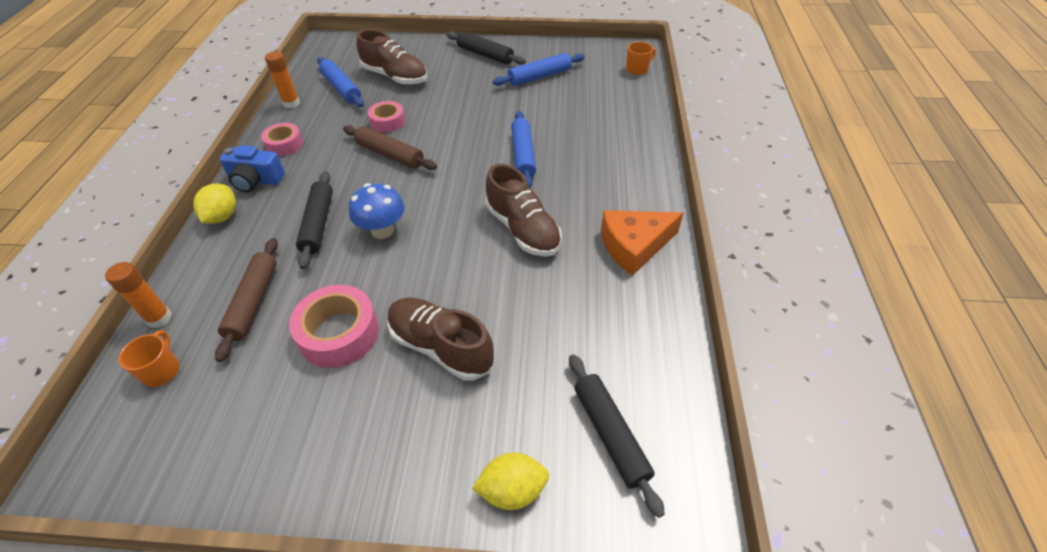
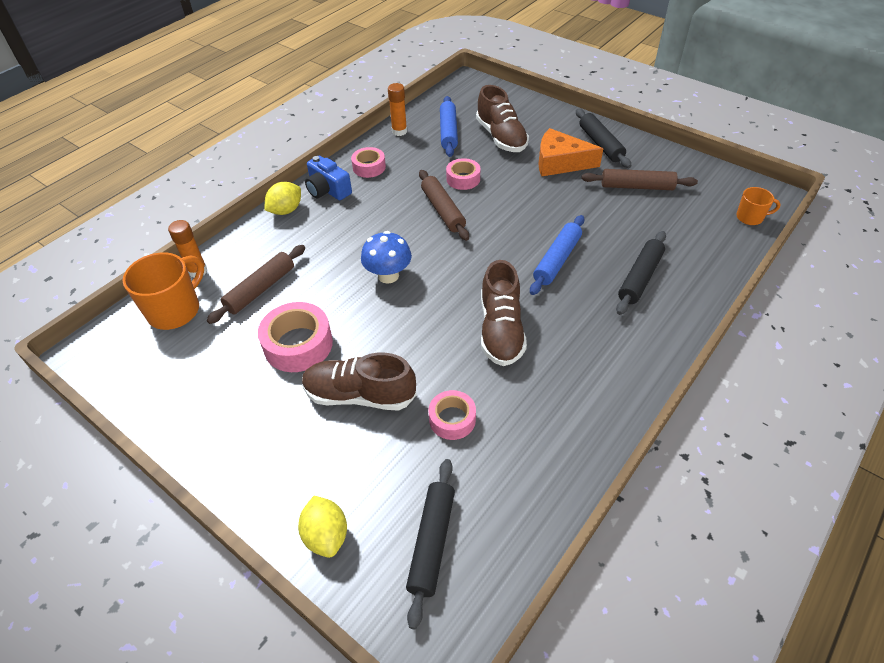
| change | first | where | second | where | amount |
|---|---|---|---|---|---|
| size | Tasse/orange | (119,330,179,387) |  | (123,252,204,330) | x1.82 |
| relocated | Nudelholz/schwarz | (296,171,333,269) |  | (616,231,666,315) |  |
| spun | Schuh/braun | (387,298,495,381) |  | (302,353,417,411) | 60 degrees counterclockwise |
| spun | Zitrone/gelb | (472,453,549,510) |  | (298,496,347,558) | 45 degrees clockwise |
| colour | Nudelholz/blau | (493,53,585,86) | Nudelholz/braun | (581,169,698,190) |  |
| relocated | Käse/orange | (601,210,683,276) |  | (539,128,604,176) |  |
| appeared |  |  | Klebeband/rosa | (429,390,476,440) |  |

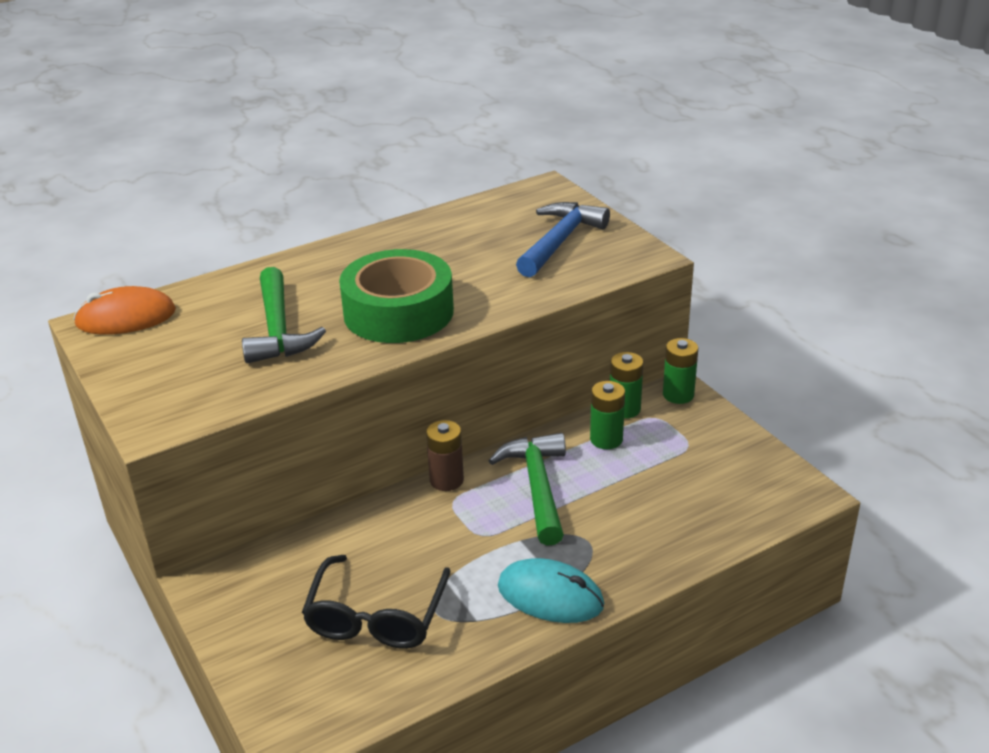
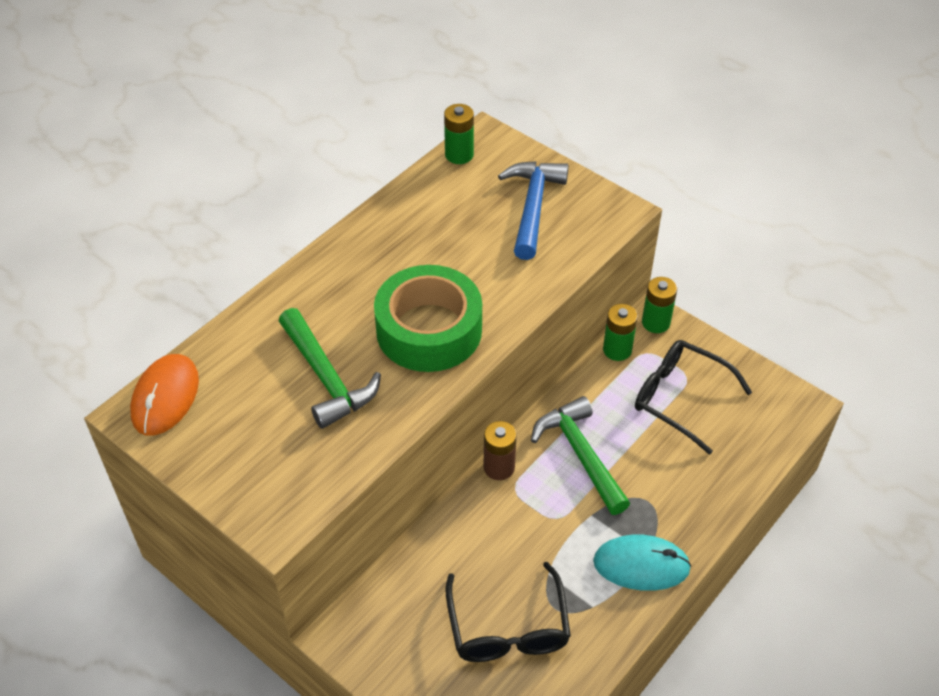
| change | first | where | second | where | amount |
|---|---|---|---|---|---|
| spun | Computermaus/orange | (73,286,176,335) |  | (130,354,199,436) | 45 degrees counterclockwise |
| relocated | Batterie/grün | (590,381,625,449) |  | (444,104,474,164) |  |
| appeared |  |  | Brille/schwarz | (635,340,752,455) |  |

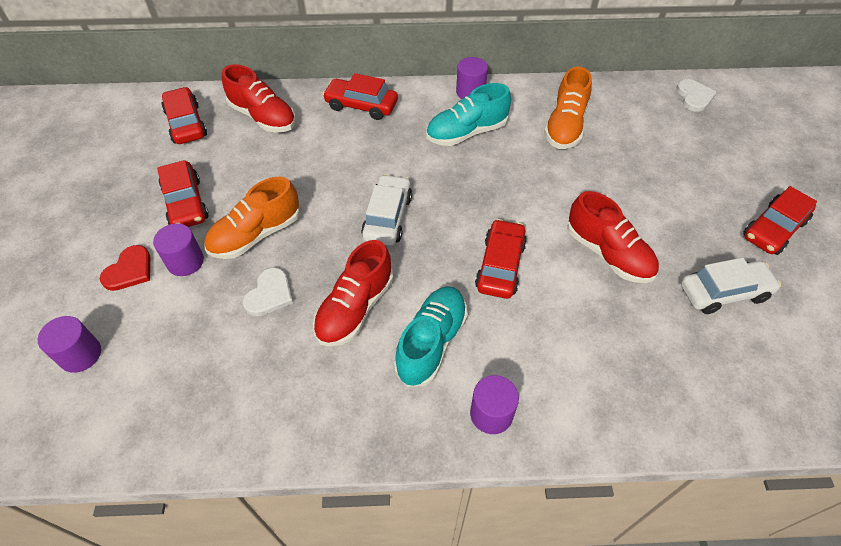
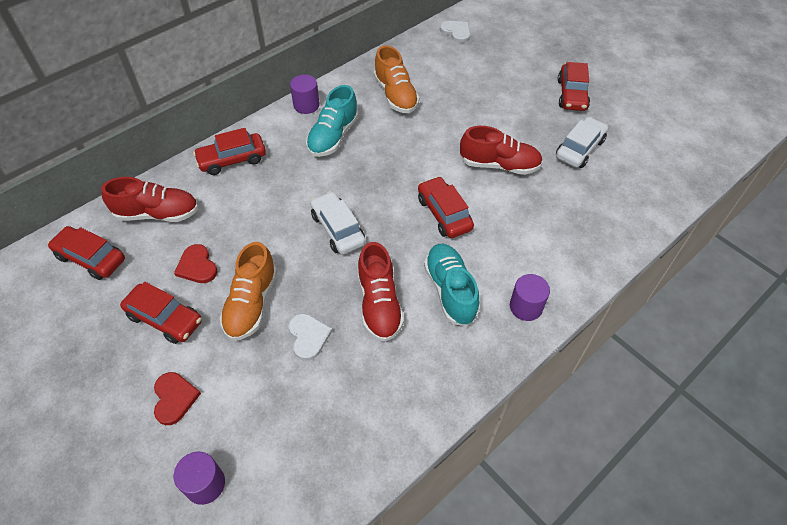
| change | first | where | second | where | amount |
|---|---|---|---|---|---|
| missing | Vollzylinder/lila | (153,223,204,276) |  |  |  |
| appeared |  |  | Herz/rot | (174,244,218,283) |  |

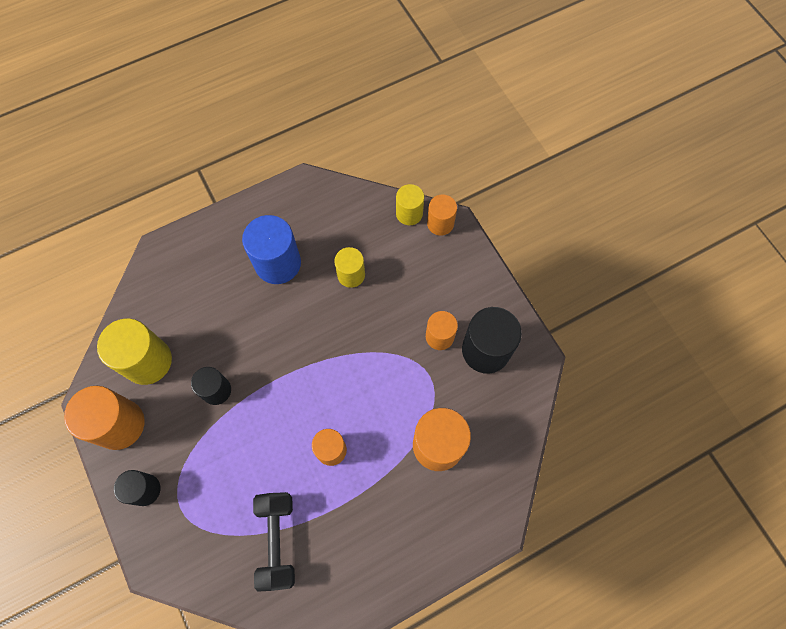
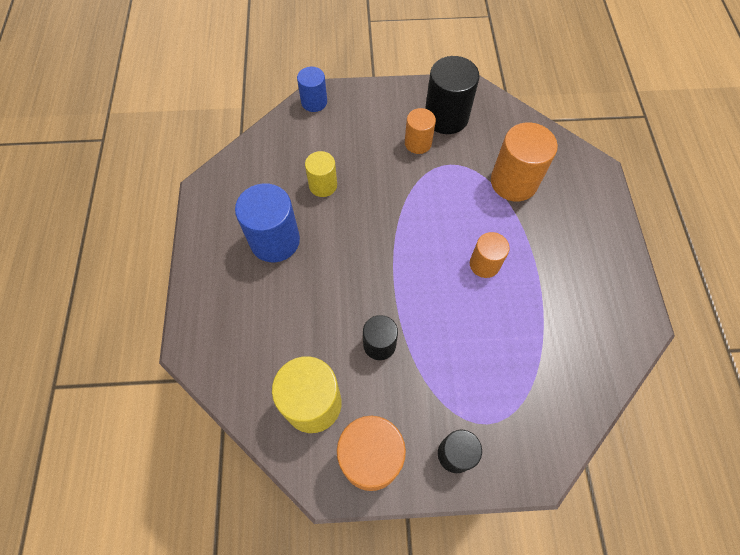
| change | first | where | second | where | amount |
|---|---|---|---|---|---|
| missing | Hantel/schwarz | (253,492,295,592) |  |  |  |
| missing | Vollzylinder/gelb | (396,184,424,225) |  |  |  |
| colour | Vollzylinder/orange | (427,195,457,236) | Vollzylinder/blau | (297,67,327,112) |  |

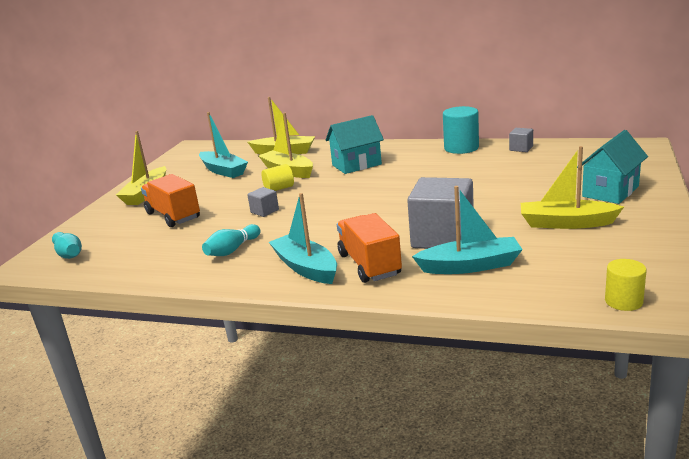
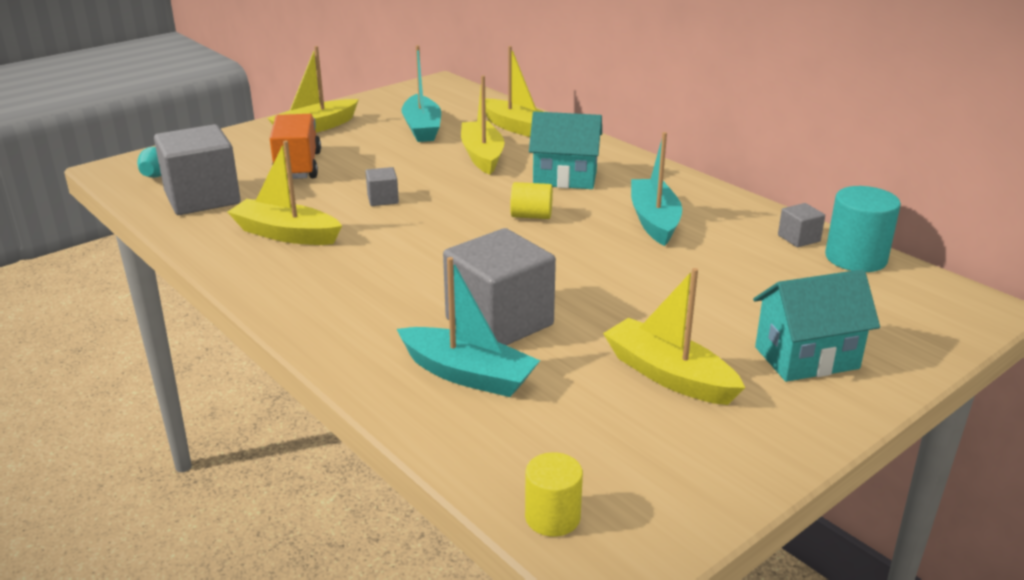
| change | first | where | second | where | amount |
|---|---|---|---|---|---|
| exchanged | Bowlingkegel/türkis | (202,224,260,256) | Boot/gelb | (227,141,342,245) |  |
| relocated | Vollzylinder/gelb | (262,164,294,191) |  | (510,182,553,219) |  |
| relocated | Boot/türkis | (269,193,337,284) |  | (631,132,682,246) |  |
| missing | Lastwagen/orange | (337,213,402,283) |  |  |  |
| relocated | Vollzylinder/türkis | (443,106,479,154) |  | (825,186,901,272) |  |
| appeared |  |  | Kubus/grau | (154,124,241,215) |  |

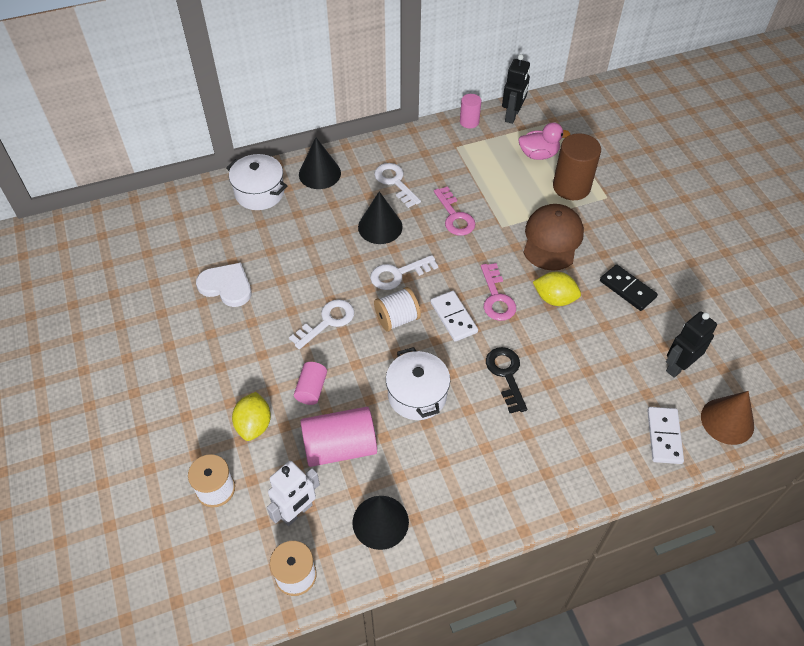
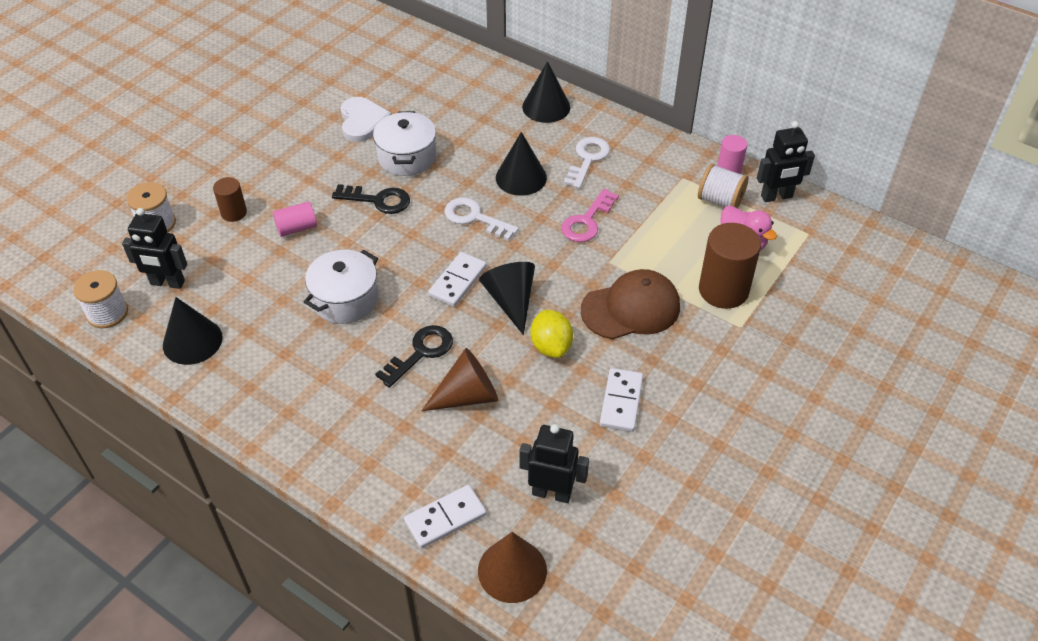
| change | first | where | second | where | amount |
|---|---|---|---|---|---|
| relocated | Kochtopf/weiß | (226,154,287,210) |  | (373,111,436,176) |  |
| exchanged | Zitrone/gelb | (232,392,271,441) | Vollzylinder/braun | (213,177,247,222) |  |
| colour | Roboter/weiß | (267,461,320,526) | Roboter/schwarz | (122,208,187,289) |  |
| colour | Schlüssel/weiß | (289,299,354,349) | Schlüssel/schwarz | (332,184,410,214) |  |
| missing | Vollzylinder/rosa | (301,407,377,467) |  |  |  |
| relocated | Garnrolle/weiß | (374,287,421,332) |  | (698,163,748,208) |  |
| exchanged | Schlüssel/rosa | (481,263,516,321) | Kegel/schwarz | (479,262,535,335) |  |
| colour | Dominostein/schwarz | (600,264,658,311) | Dominostein/weiß | (600,368,643,432) |  |
| appeared |  |  | Kegel/braun | (421,348,498,411) |  |

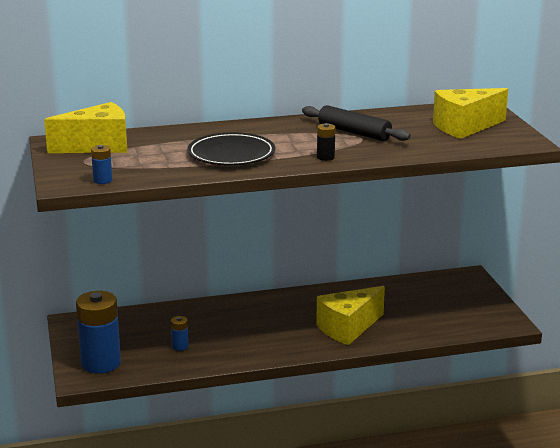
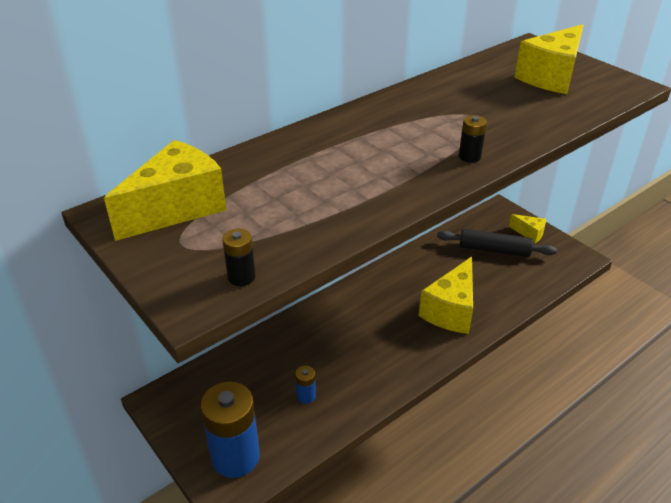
| change | first | where | second | where | amount |
|---|---|---|---|---|---|
| colour | Batterie/blau | (91,145,112,184) | Batterie/schwarz | (222,229,256,286) |  |
| missing | Teller/schwarz | (187,133,275,165) |  |  |  |
| relocated | Nudelholz/schwarz | (302,105,411,141) |  | (437,229,557,257) |  |
| appeared |  |  | Käse/gelb | (509,214,546,243) |  |

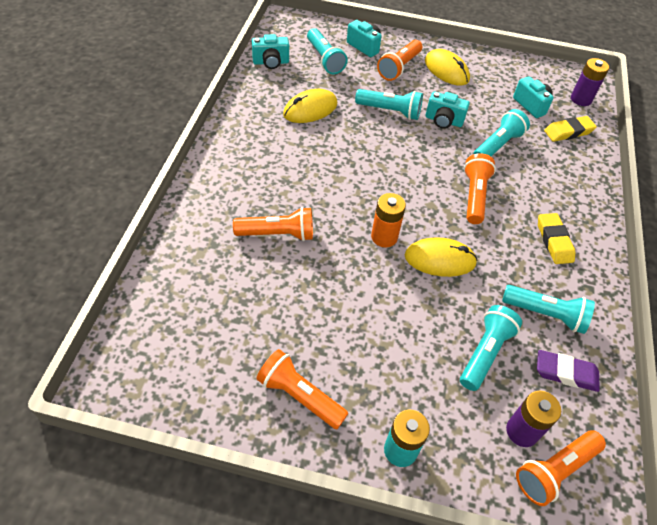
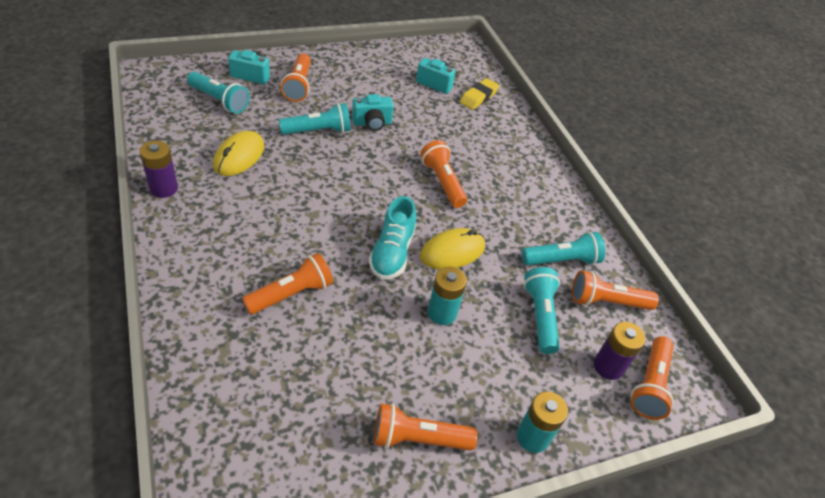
| change | first | where | second | where | amount |
|---|---|---|---|---|---|
| missing | Kamera/türkis | (252,34,289,69) |  |  |  |
| exchanged | Batterie/orange | (371,193,406,247) | Schuh/türkis | (369,196,416,279) |  |
| missing | Computermaus/gelb | (425,49,470,86) |  |  |  |
| missing | Taschenlampe/türkis | (473,109,530,157) |  |  |  |
| exchanged | Radiergummi/lila | (537,350,599,392) | Taschenlampe/orange | (572,270,659,310) |  |
| missing | Radiergummi/gelb | (538,213,575,264) |  |  |  |
| relocated | Batterie/lila | (571,58,609,106) |  | (140,141,178,198) |  |
| appeared |  |  | Batterie/türkis | (428,267,467,325) |  |

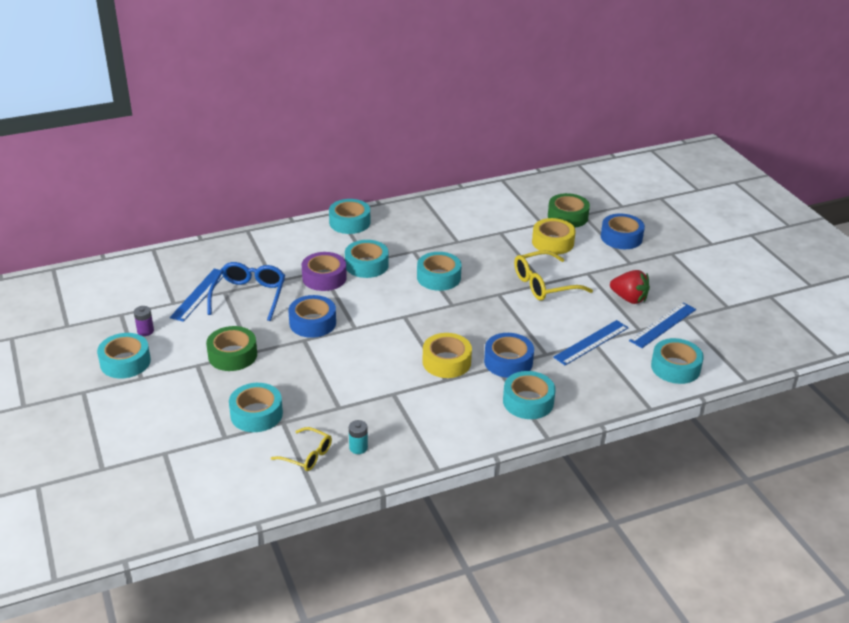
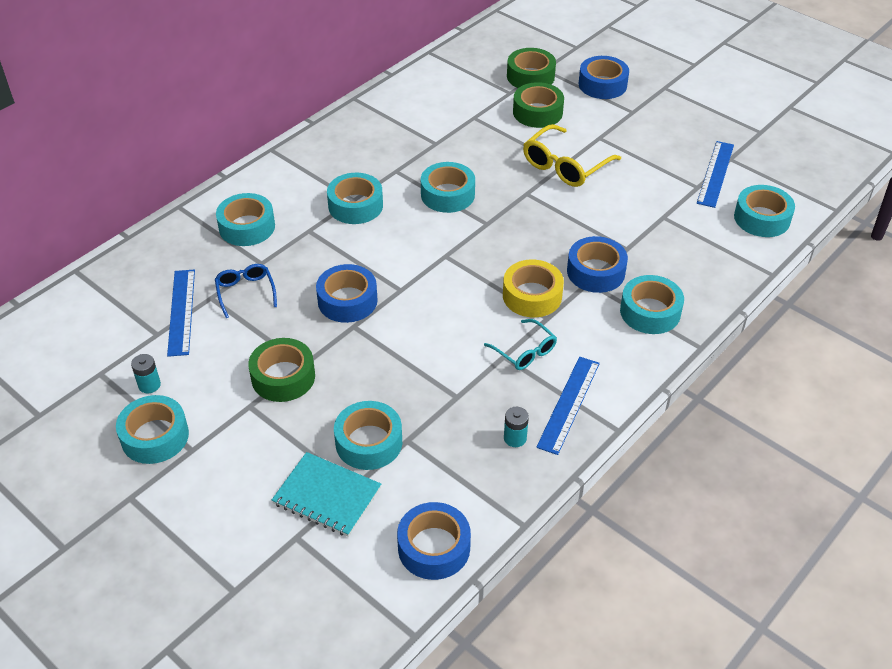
| change | first | where | second | where | amount |
|---|---|---|---|---|---|
| colour | Batterie/lila | (134,306,154,336) | Batterie/türkis | (131,354,161,393) |  |
| size | Brille/blau | (207,262,285,321) |  | (215,264,277,318) | x0.62 |
| missing | Brille/gelb | (271,427,332,471) |  |  |  |
| missing | Klebeband/lila | (302,252,347,291) |  |  |  |
| relocated | Klebeband/türkis | (329,199,370,234) |  | (216,193,275,246) |  |
| colour | Klebeband/gelb | (532,218,576,254) | Klebeband/grün | (513,82,564,128) |  |
| relocated | Lineal/blau | (553,320,629,365) |  | (536,357,600,455) |  |
| missing | Erdbeere/rot | (610,270,650,304) |  |  |  |
| appeared |  |  | Notizbuch/türkis | (272,452,381,537) |  |
| appeared |  |  | Klebeband/blau | (397,502,471,580) |  |
| appeared |  |  | Brille/türkis | (484,319,557,370) |  |

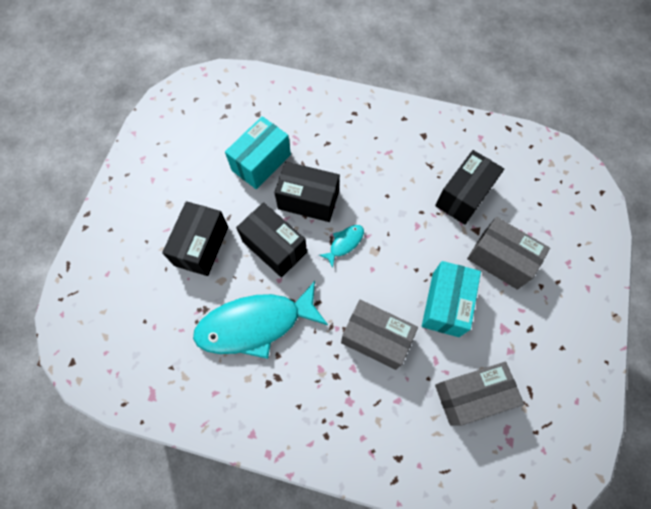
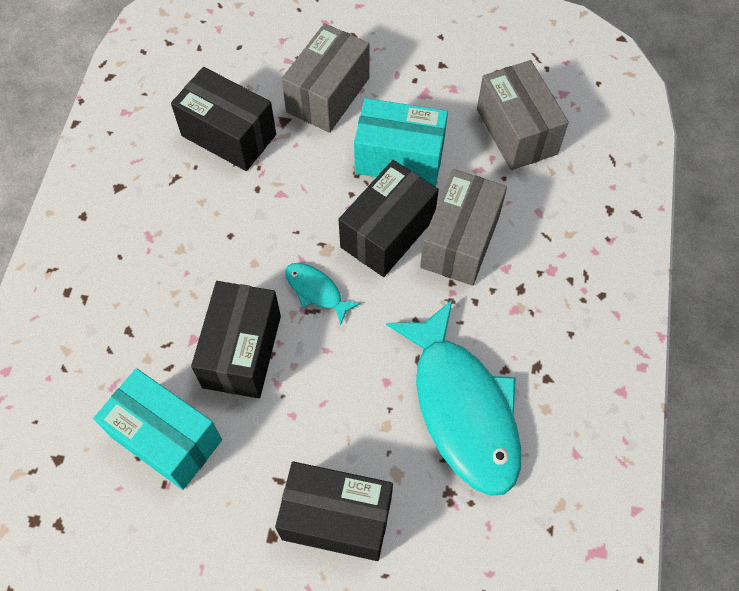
| change | first | where | second | where | amount |
|---|---|---|---|---|---|
| relocated | Schachtel/schwarz | (236,202,307,277) |  | (338,160,439,277) |  |

